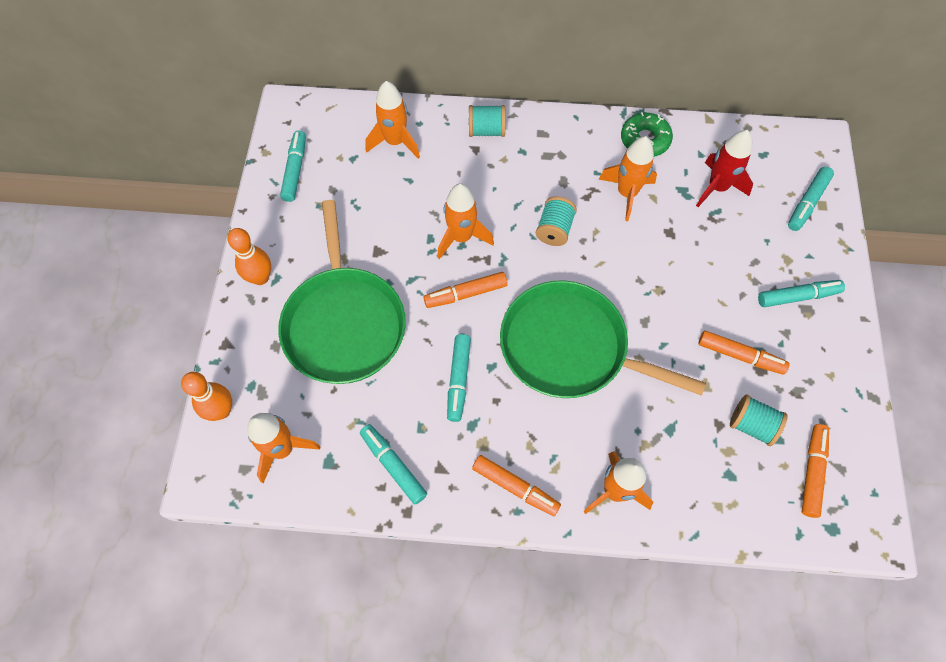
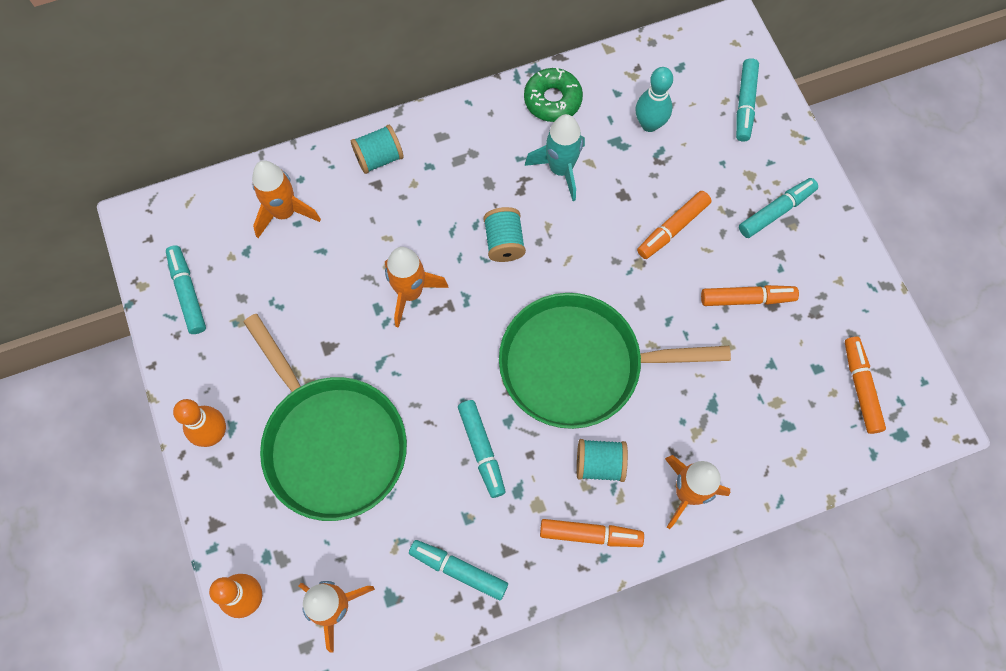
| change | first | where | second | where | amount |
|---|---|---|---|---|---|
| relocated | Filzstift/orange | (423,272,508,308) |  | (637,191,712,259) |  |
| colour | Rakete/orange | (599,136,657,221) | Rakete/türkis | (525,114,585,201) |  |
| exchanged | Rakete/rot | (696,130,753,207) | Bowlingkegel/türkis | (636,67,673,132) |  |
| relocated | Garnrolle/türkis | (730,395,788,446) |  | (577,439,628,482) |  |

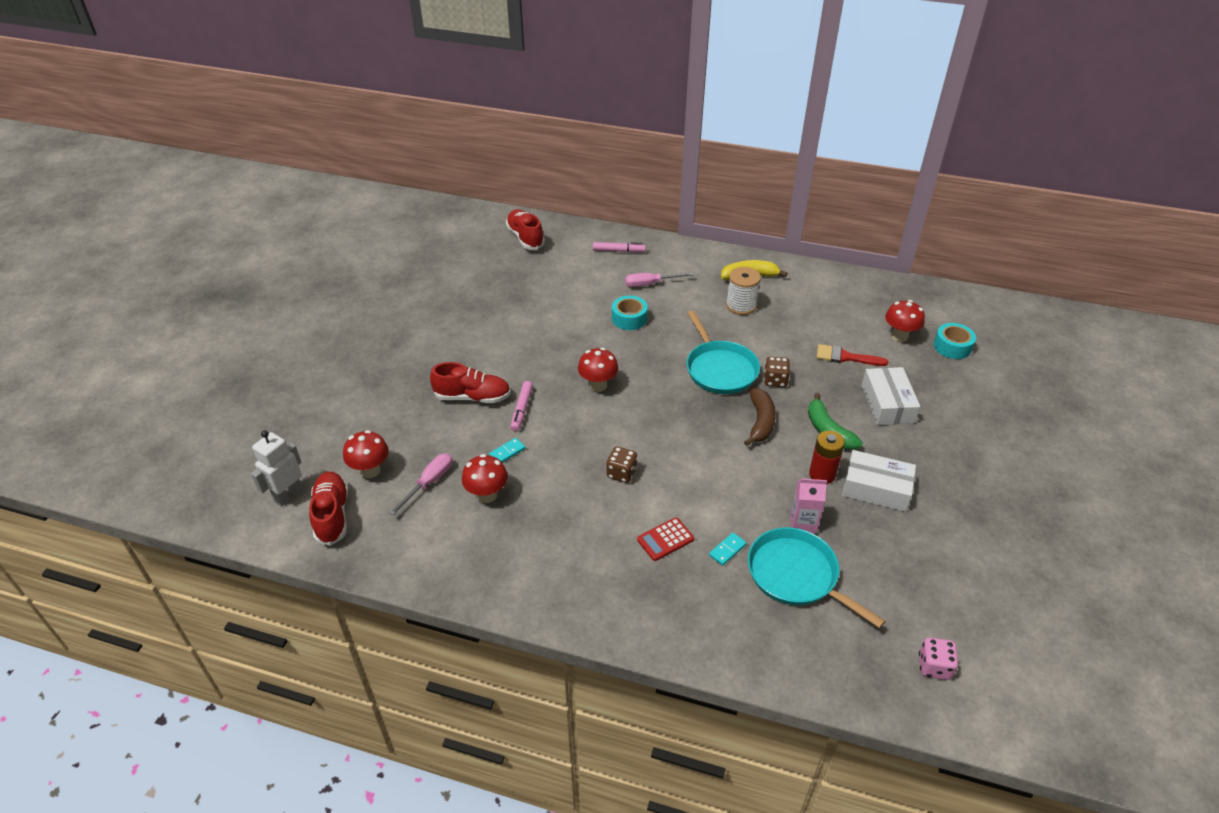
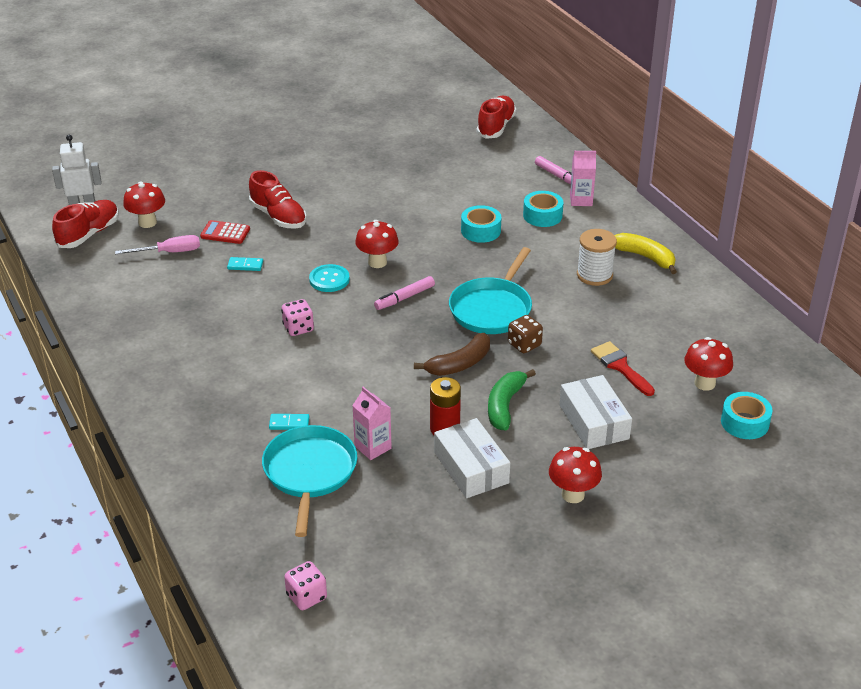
| change | first | where | second | where | amount |
|---|---|---|---|---|---|
| relocated | Pilz/rot | (462,454,508,503) |  | (549,447,602,503) |  |
| relocated | Filzstift/rosa | (510,381,533,432) |  | (374,276,435,310) |  |
| colour | Spielwürfel/braun | (606,446,637,483) | Spielwürfel/rosa | (281,299,314,336) |  |
| exchanged | Schraubenzieher/rosa | (625,272,694,287) | Klebeband/türkis | (523,191,563,227) |  |
| relocated | Taschenrechner/rot | (637,517,694,561) |  | (200,220,250,244) |  |
| spun | Schachtel/weiß | (861,367,921,425) |  | (559,375,632,449) | 60 degrees counterclockwise |
| appeared |  |  | Knopf/türkis | (309,264,350,292) |  |
| appeared |  |  | Getränkekarton/rosa | (570,151,596,206) |  |

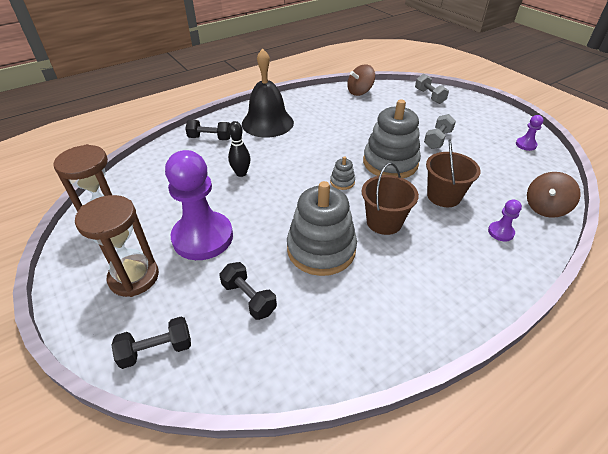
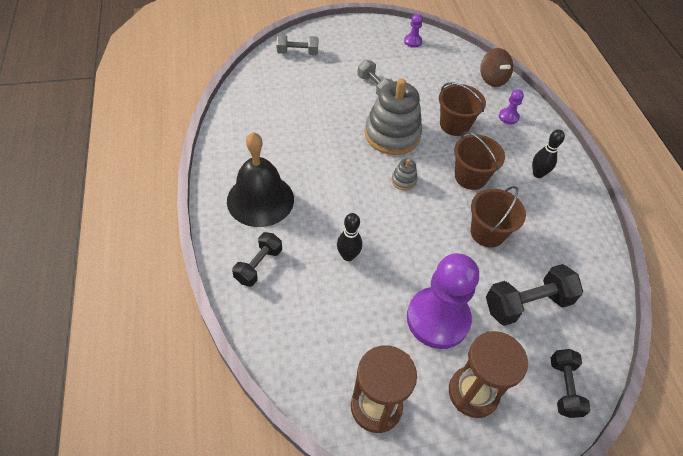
| change | first | where | second | where | amount |
|---|---|---|---|---|---|
| size | Hantel/schwarz | (219,262,277,320) |  | (486,264,583,326) | x1.54 |
| exchanged | Stapelspielzeug/grau | (287,181,357,276) | Eimer/braun | (471,186,526,248) |  |
| missing | Kreisel/braun | (347,64,375,96) |  |  |  |
| appeared |  |  | Bowlingkegel/schwarz | (532,129,565,178) |  |

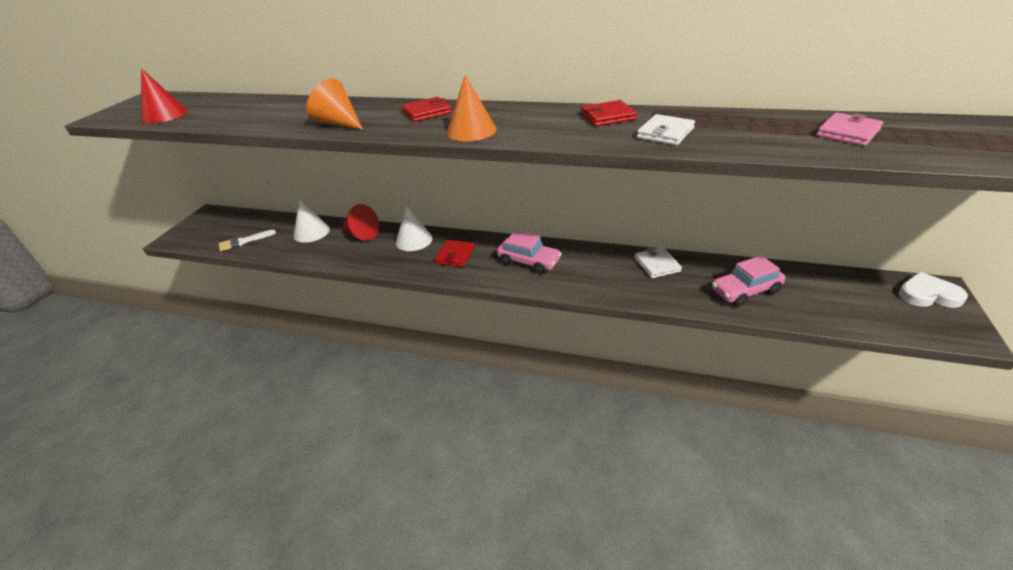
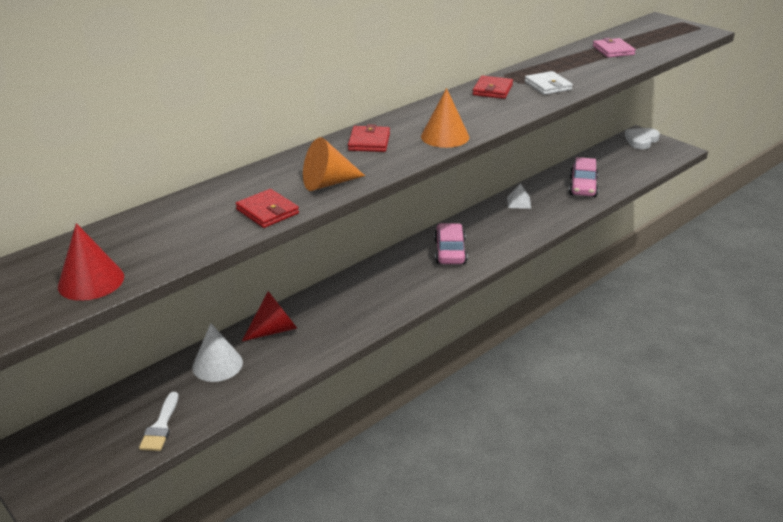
| change | first | where | second | where | amount |
|---|---|---|---|---|---|
| missing | Kegel/weiß | (395,206,433,251) |  |  |  |
| relocated | Geldbörse/rot | (434,240,475,267) |  | (236,189,299,228) |  |
| spun | Auto/rosa | (497,230,562,274) |  | (434,223,467,264) | 60 degrees counterclockwise |
| exchanged | Geldbörse/weiß | (634,247,682,278) | Pyramide/weiß | (507,184,531,209) |  |

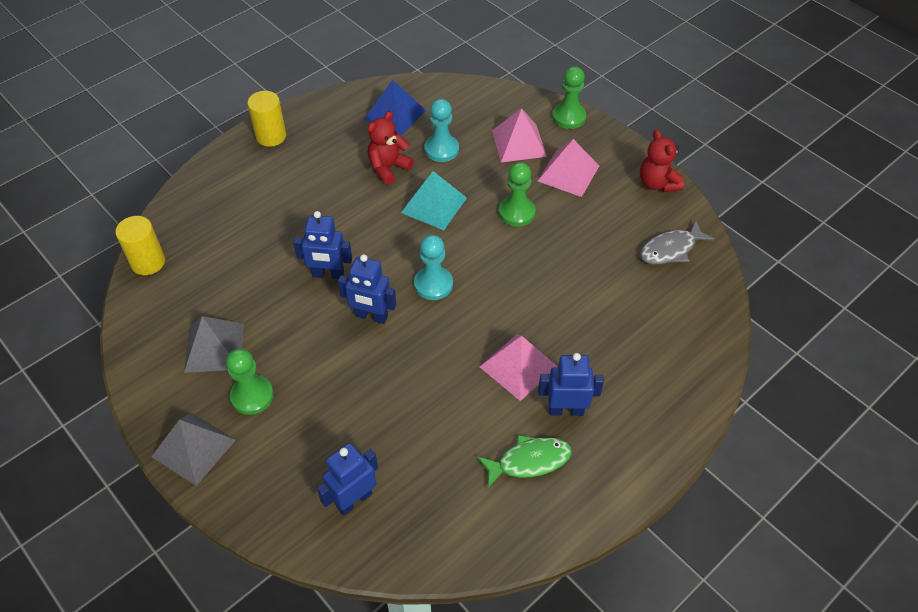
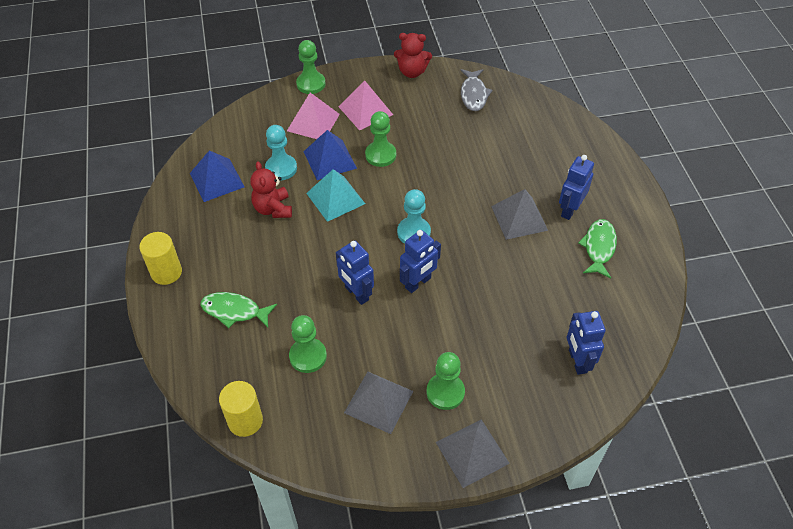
| change | first | where | second | where | amount |
|---|---|---|---|---|---|
| spun | Roboter/blau | (293,211,352,279) |  | (336,241,374,305) | 105 degrees clockwise |
| colour | Pyramide/rosa | (480,334,558,401) | Pyramide/grau | (491,189,548,240) |  |
| appeared |  |  | Fisch/grün | (200,292,277,328) |  |
| appeared |  |  | Bauer/grün | (289,315,327,373) |  |
| appeared |  |  | Pyramide/blau | (303,130,357,180) |  |

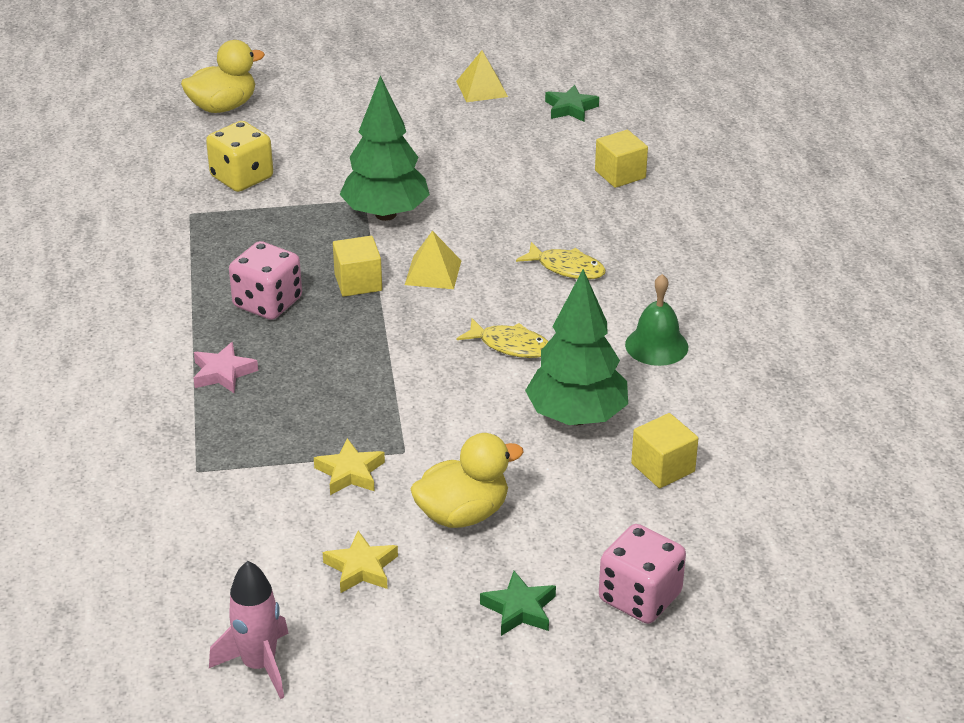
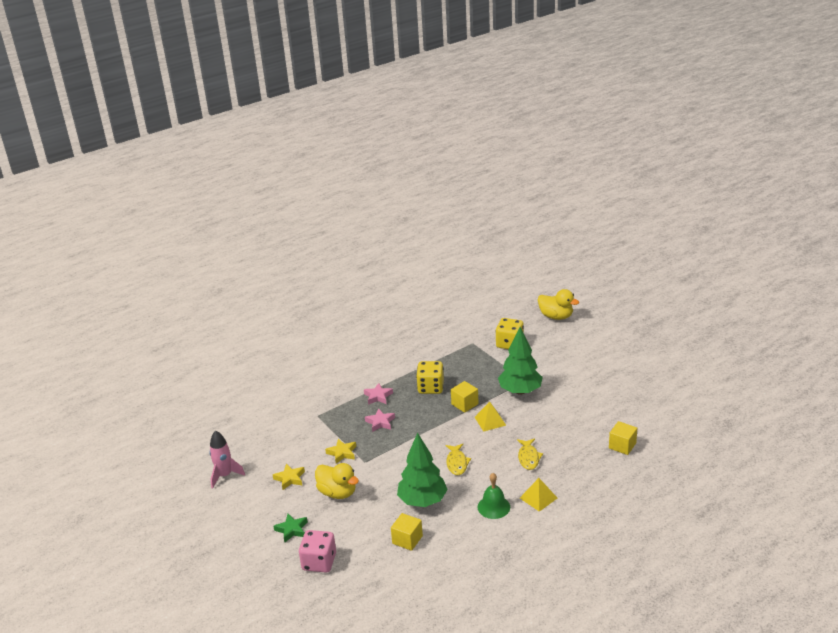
| change | first | where | second | where | amount |
|---|---|---|---|---|---|
| colour | Spielwürfel/rosa | (229,241,302,320) | Spielwürfel/gelb | (416,361,444,394) |  |
| relocated | Pyramide/gelb | (456,50,508,102) |  | (520,478,557,512) |  |
| missing | Stern/grün | (545,85,599,122) |  |  |  |
| appeared |  |  | Stern/rosa | (365,409,395,432) |  |

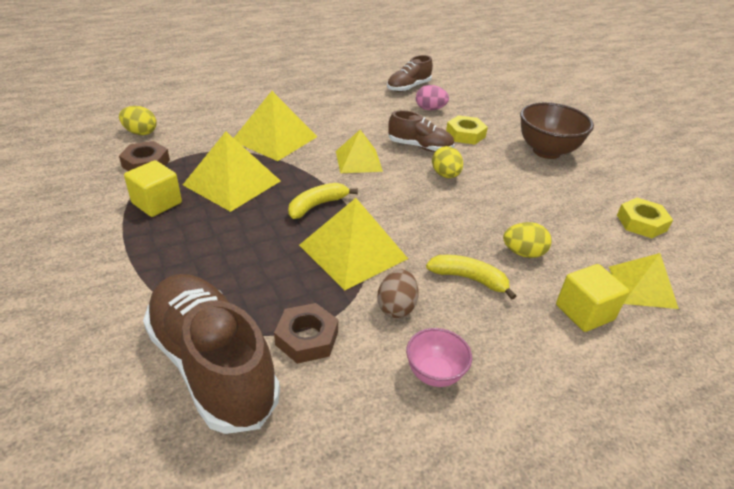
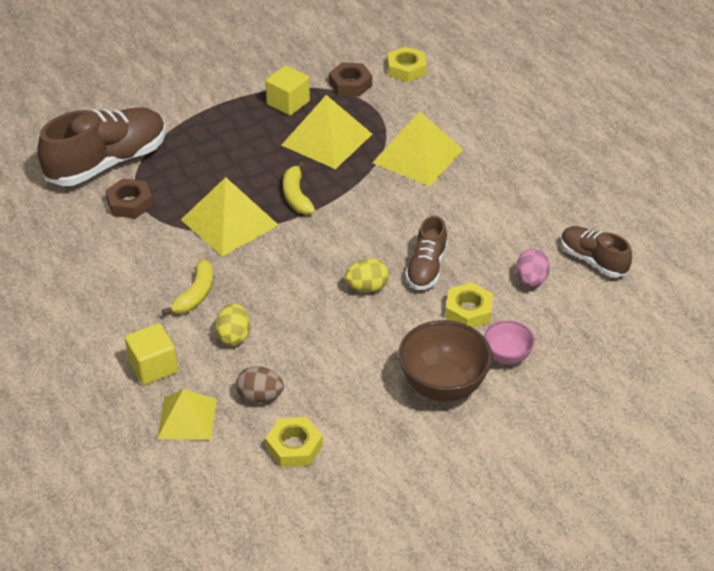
| change | first | where | second | where | amount |
|---|---|---|---|---|---|
| exchanged | Ei/gelb | (119,106,157,135) | Sechskantmutter/gelb | (387,46,426,82) |  |
| spun | Banane/gelb | (288,183,358,219) |  | (283,161,315,215) | 150 degrees counterclockwise |
| missing | Pyramide/gelb | (336,130,383,173) |  |  |  |
| relocated | Ei/braun | (377,270,419,318) |  | (236,366,284,403) |  |
| relocated | Schüssel/rosa | (406,328,472,387) |  | (484,321,535,365) |  |

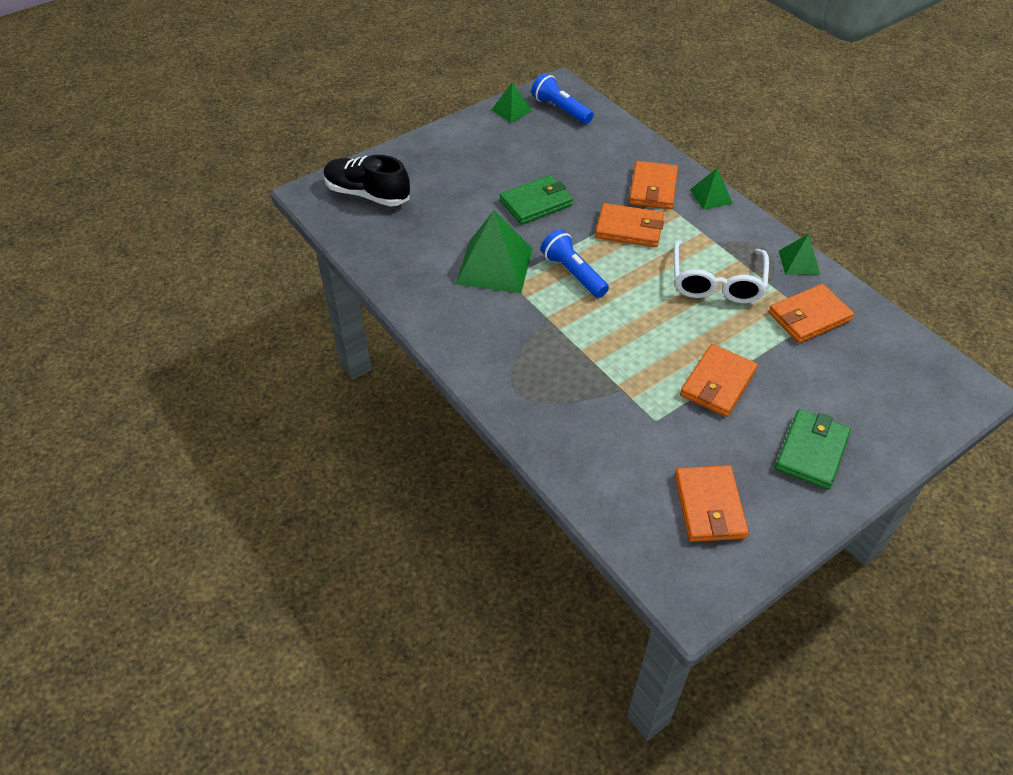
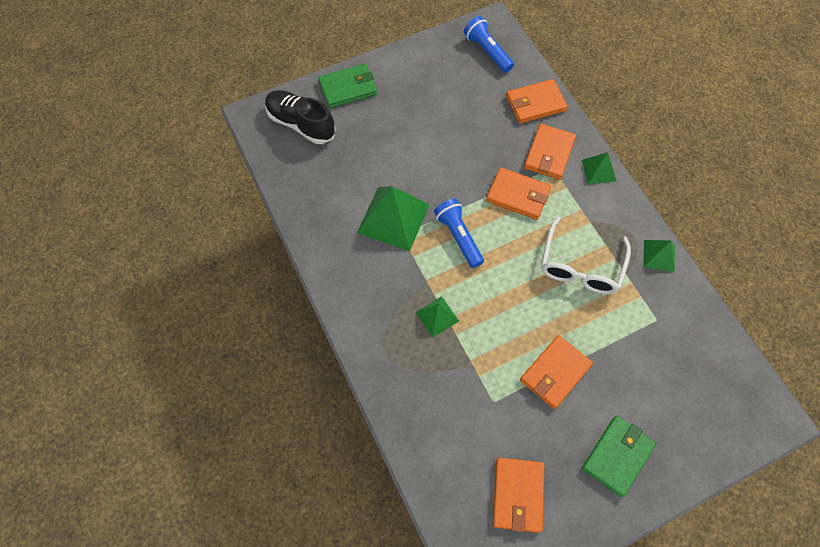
| change | first | where | second | where | amount |
|---|---|---|---|---|---|
| relocated | Pyramide/grün | (492,83,532,123) |  | (415,296,459,337) |  |
| relocated | Geldbörse/grün | (500,175,573,225) |  | (318,64,377,108) |  |
| relocated | Geldbörse/orange | (769,284,854,343) |  | (506,79,568,124) |  |

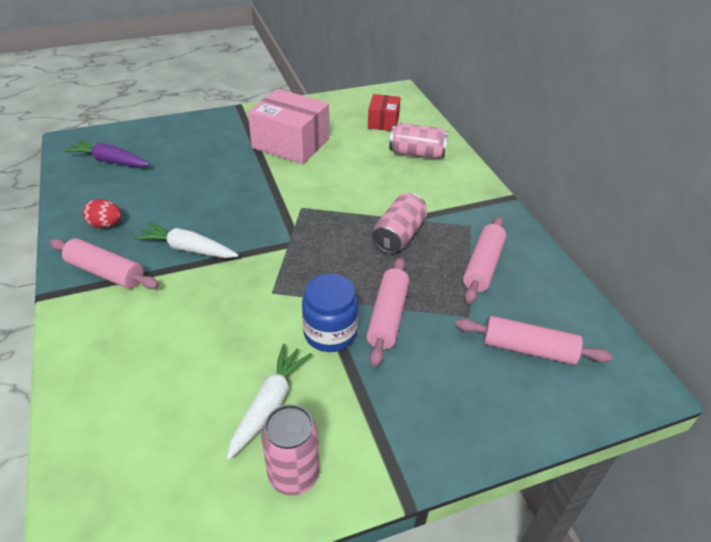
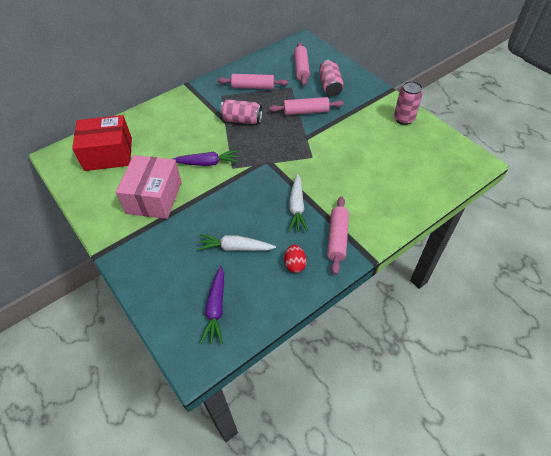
| change | first | where | second | where | amount |
|---|---|---|---|---|---|
| relocated | Karotte/weiß | (227,344,312,460) |  | (197,234,276,251) |  |
| missing | Einmachglas/blau | (302,274,358,352) |  |  |  |
| size | Schachtel/rot | (368,94,401,131) |  | (72,115,132,171) | x1.80 |
| relocated | Dose/rosa | (389,123,448,159) |  | (319,60,344,96) |  |
| appeared |  |  | Karotte/lila | (173,150,239,166) |  |

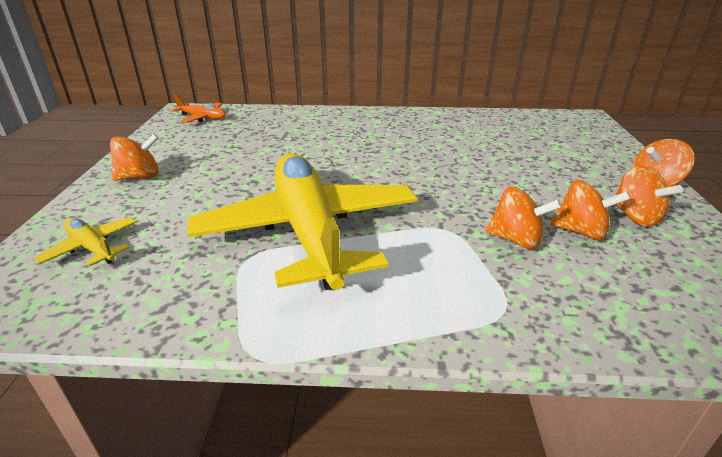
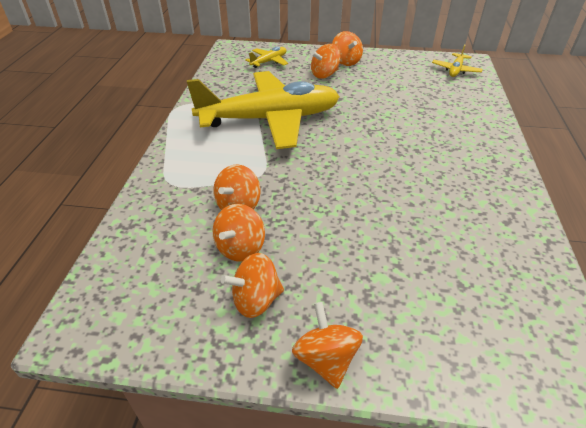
| change | first | where | second | where | amount |
|---|---|---|---|---|---|
| colour | Flugzeug/orange | (171,95,226,123) | Flugzeug/gelb | (432,44,483,77) |  |
| appeared |  |  | Kreisel/orange | (311,44,340,79) |  |

